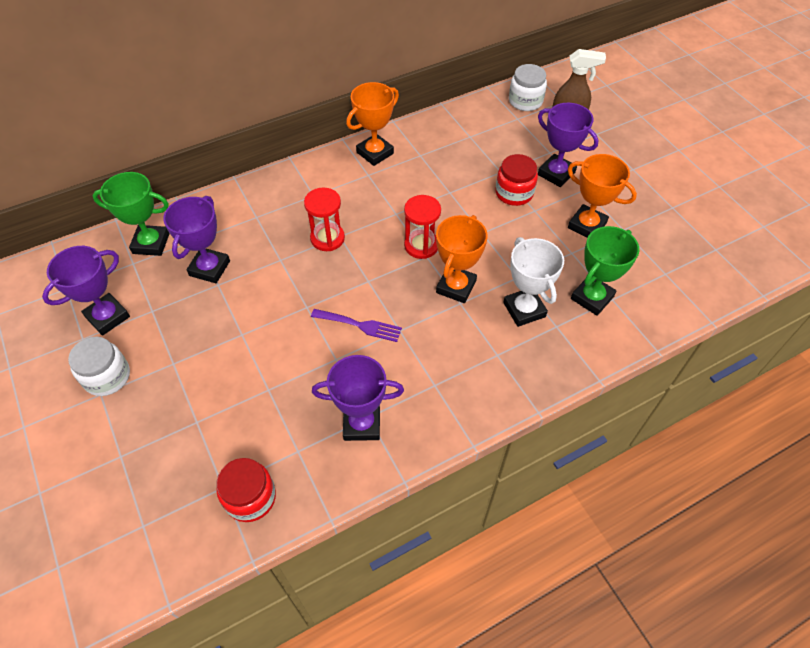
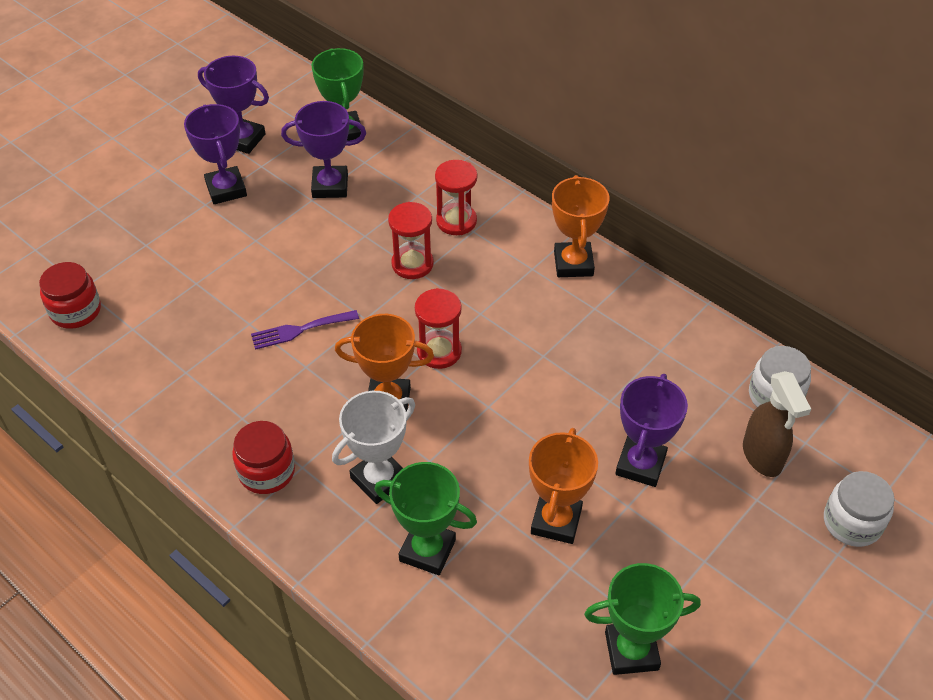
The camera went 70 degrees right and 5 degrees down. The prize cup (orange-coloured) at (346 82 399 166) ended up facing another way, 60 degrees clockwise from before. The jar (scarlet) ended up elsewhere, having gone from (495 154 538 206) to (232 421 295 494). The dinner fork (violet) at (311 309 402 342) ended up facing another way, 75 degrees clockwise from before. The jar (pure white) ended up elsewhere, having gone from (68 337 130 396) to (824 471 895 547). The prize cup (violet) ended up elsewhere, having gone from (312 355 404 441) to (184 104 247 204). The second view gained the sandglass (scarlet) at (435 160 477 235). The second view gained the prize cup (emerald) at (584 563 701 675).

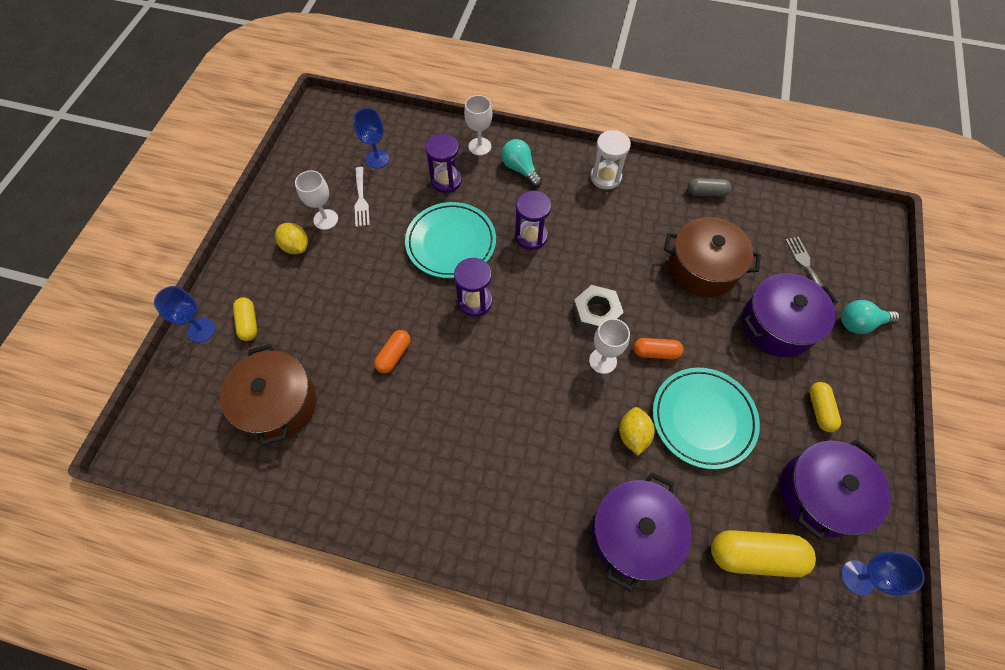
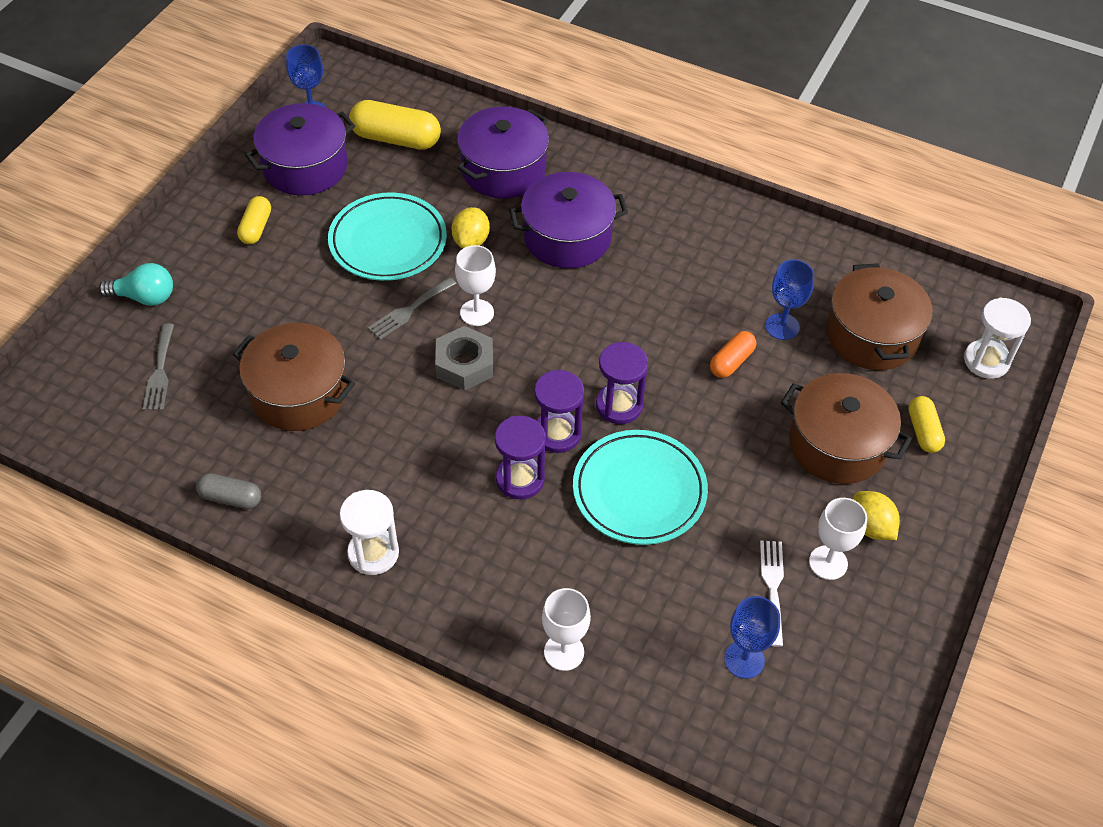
The camera went 170 degrees left and 10 degrees down. The sandglass (violet) ended up elsewhere, having gone from (425 134 462 193) to (534 370 584 453). The second view lost the bulb (turquoise) at (502 139 542 187). The cooking pot (violet) ended up elsewhere, having gone from (742 273 838 357) to (509 172 628 269). The goblet (blue) ended up elsewhere, having gone from (154 286 216 342) to (766 260 814 340). Where the capsule (orange-coloured) stood at (633 338 684 359), the dinner fork (ash-grey) came to stand at (368 277 457 340). The second view gained the sandglass (pure white) at (964 297 1031 379). The second view gained the cooking pot (dark brown) at (781 373 912 484).

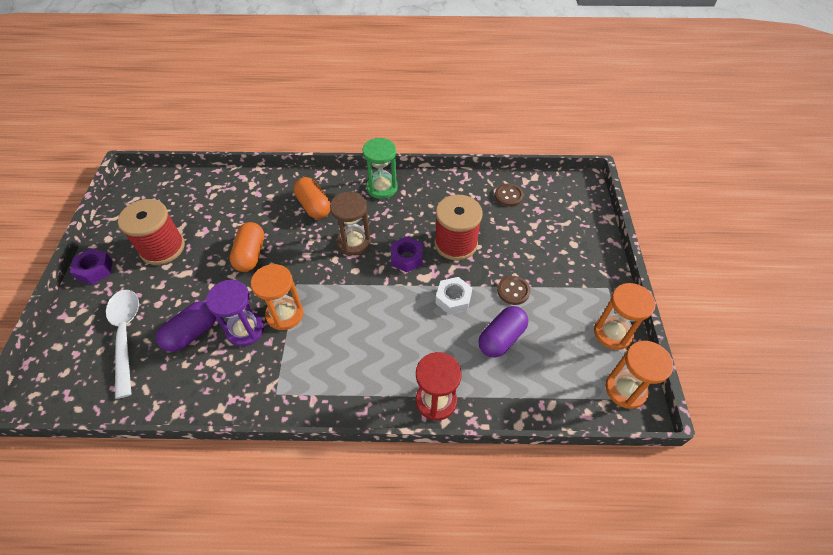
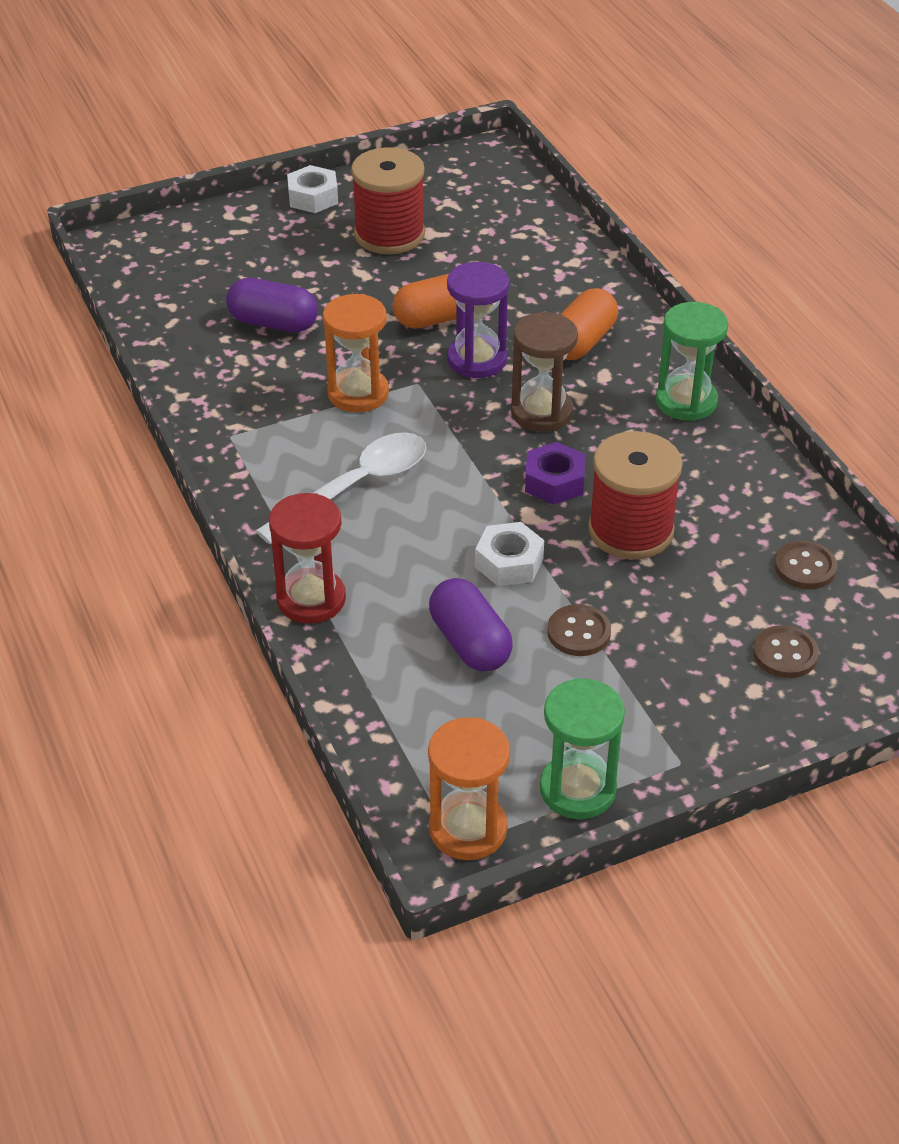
The camera went 65 degrees right and 10 degrees down. What was the nut (violet) at (70 248 113 285) turned into the nut (pure white) at (287 165 338 213). The sandglass (violet) ended up elsewhere, having gone from (206 280 264 346) to (447 262 509 378). What was the sandglass (orange-coloured) at (594 283 656 350) turned into the sandglass (emerald) at (540 678 625 819). The spoon (pure white) ended up elsewhere, having gone from (106 290 139 399) to (256 432 426 544). The capsule (violet) at (478 306 528 358) ended up facing another way, 45 degrees clockwise from before. The second view gained the shirt button (dark brown) at (753 625 819 678).

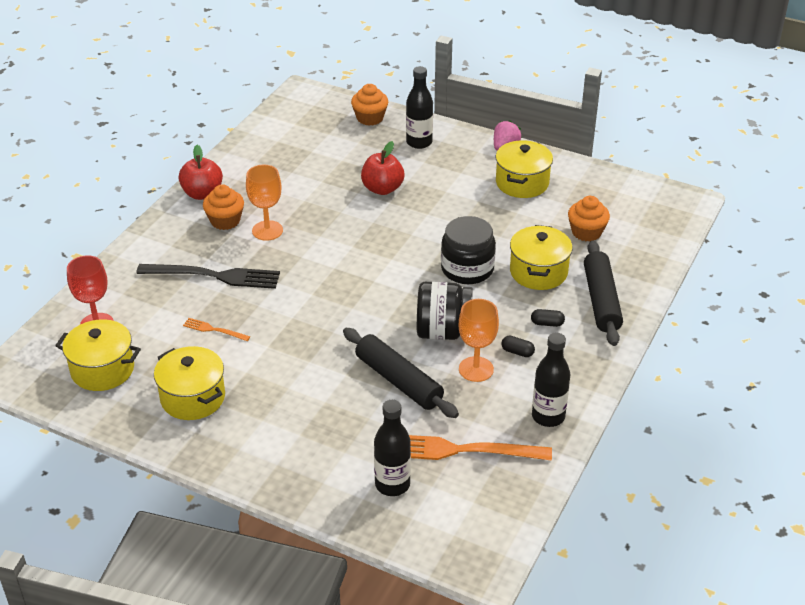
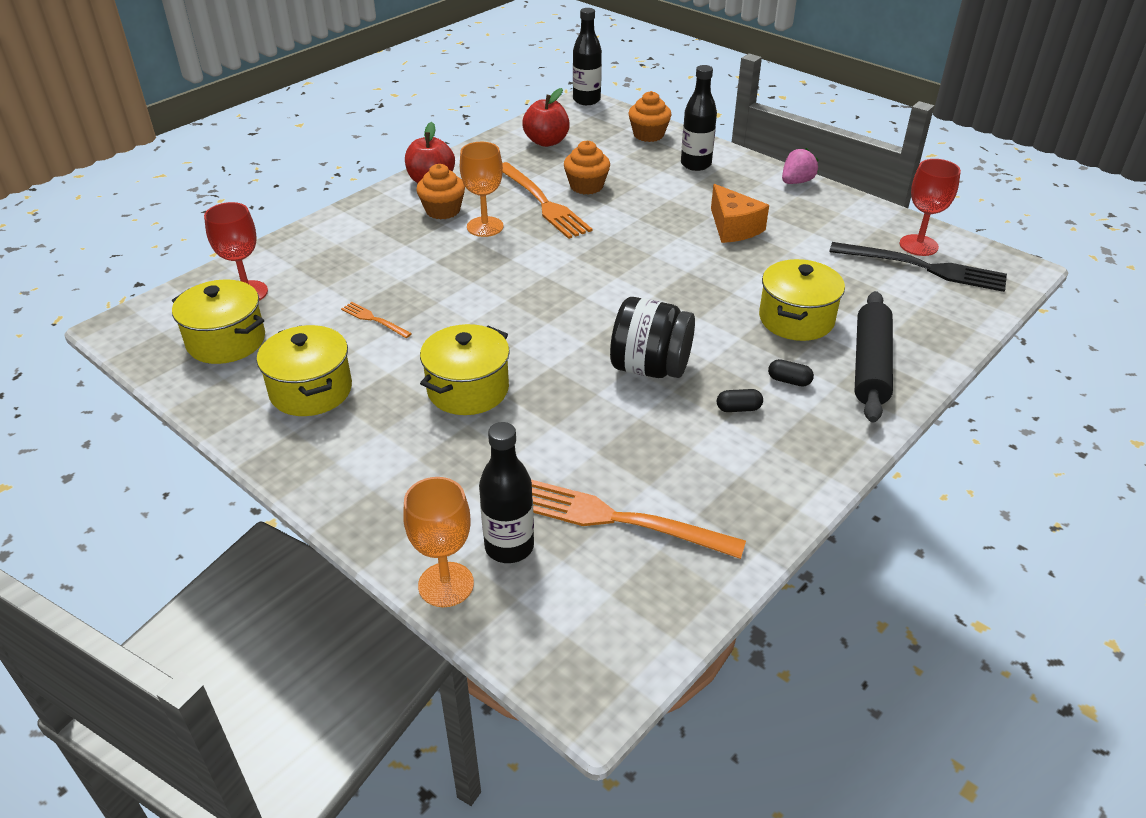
The camera went 15 degrees right and 0 degrees up. The cooking pot (golden) ended up elsewhere, having gone from (496 140 553 198) to (420 324 510 415). The apple (scarlet) ended up elsewhere, having gone from (361 141 404 195) to (522 88 570 147). The cupcake (orange-coloured) ended up elsewhere, having gone from (568 196 610 242) to (564 140 610 195). The second view lost the jar (black) at (441 216 496 284). The dinner fork (black) ended up elsewhere, having gone from (136 264 280 289) to (829 242 1007 292). The goblet (orange-coloured) ended up elsewhere, having gone from (458 299 499 382) to (403 477 474 607). The second view lost the pastry roller (black) at (343 328 459 418). The flask (black) ended up elsewhere, having gone from (532 333 570 427) to (573 8 602 105). The capsule (black) at (501 336 535 357) ended up facing another way, 45 degrees counterclockwise from before. The second view gained the goblet (scarlet) at (900 159 961 256). The second view gained the dinner fork (orange-coloured) at (502 162 592 239). The second view gained the cheese wedge (orange-coloured) at (711 184 769 243).

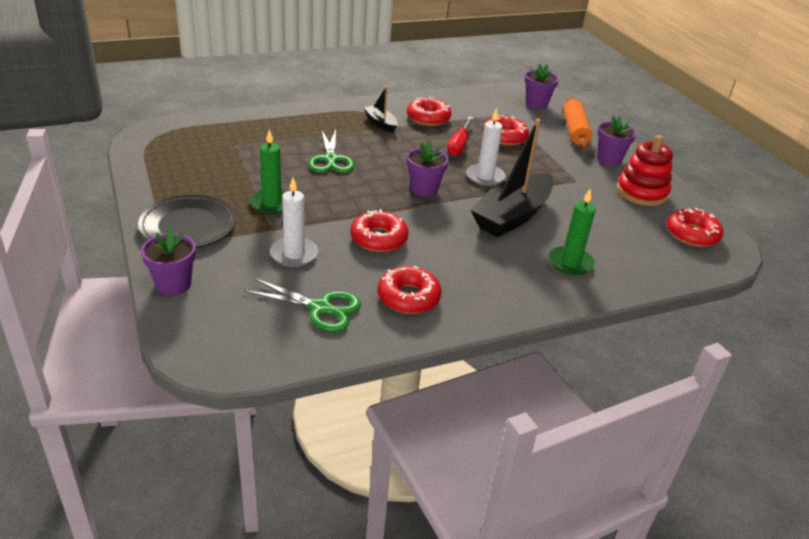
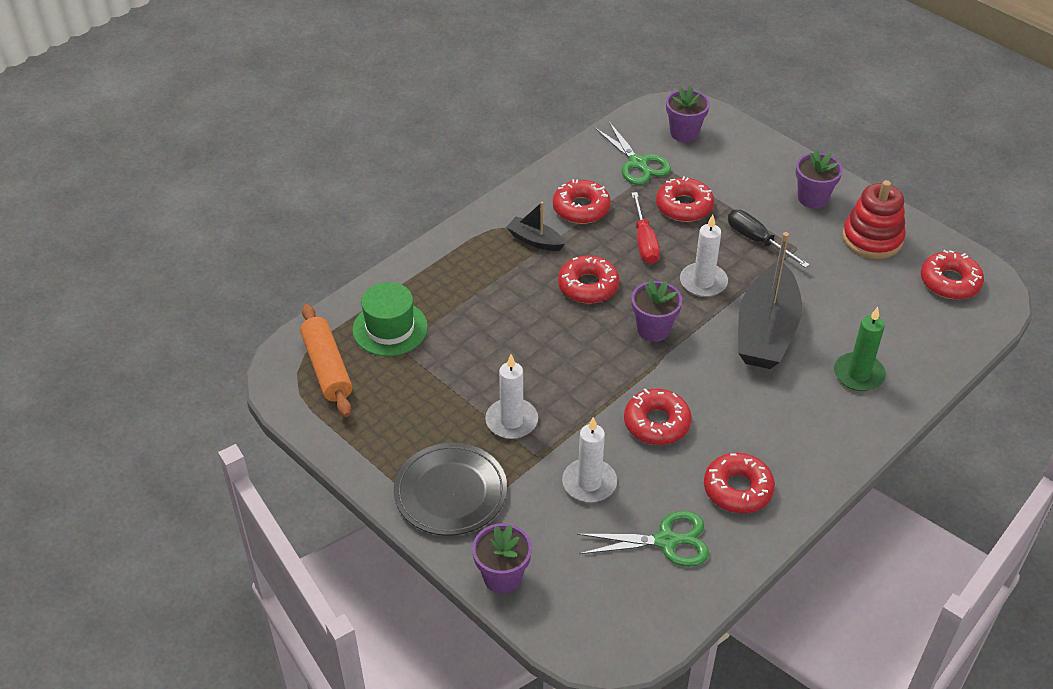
The camera went 20 degrees left and 10 degrees up. The pastry roller (orange-coloured) ended up elsewhere, having gone from (563 97 592 149) to (300 304 352 417). What was the candle (emerald) at (250 129 287 214) turned into the candle (pure white) at (485 355 538 439). The pair of scissors (emerald) ended up elsewhere, having gone from (309 130 355 173) to (594 122 671 185). The second view gained the screwdriver (black) at (728 210 810 268). The second view gained the doughnut (scarlet) at (558 255 620 304). The second view gained the hat (emerald) at (353 282 428 356).

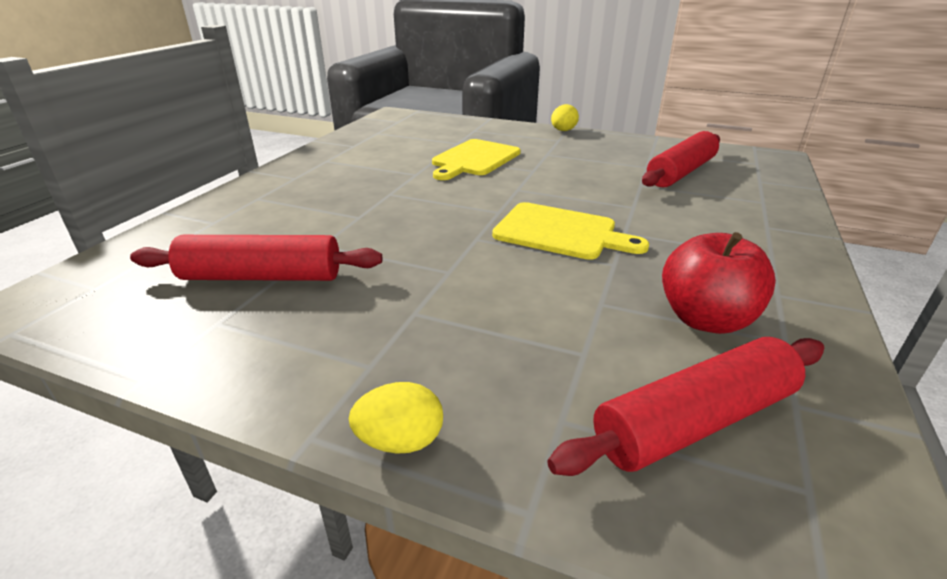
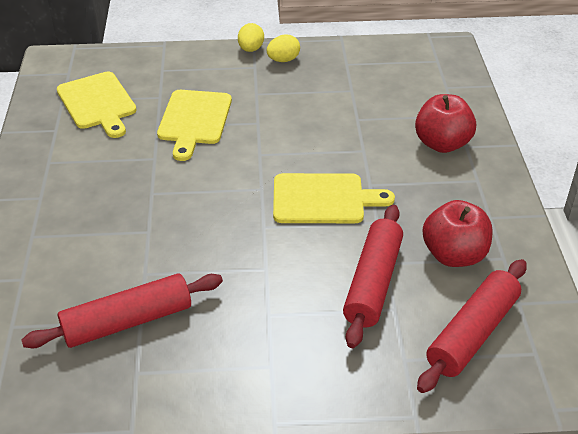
The camera went 25 degrees left and 10 degrees up. The pastry roller (scarlet) ended up elsewhere, having gone from (642 131 720 187) to (343 205 403 348). The toy egg (golden) ended up elsewhere, having gone from (349 382 443 454) to (267 35 300 62). The second view gained the cutting board (golden) at (57 71 136 138). The second view gained the apple (scarlet) at (415 94 476 153).

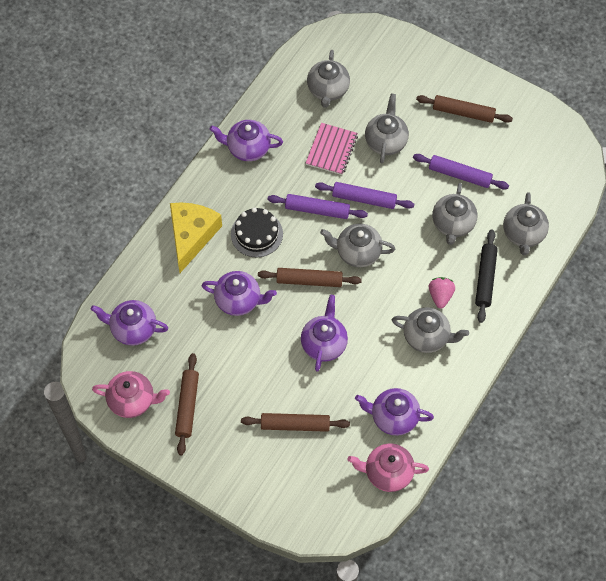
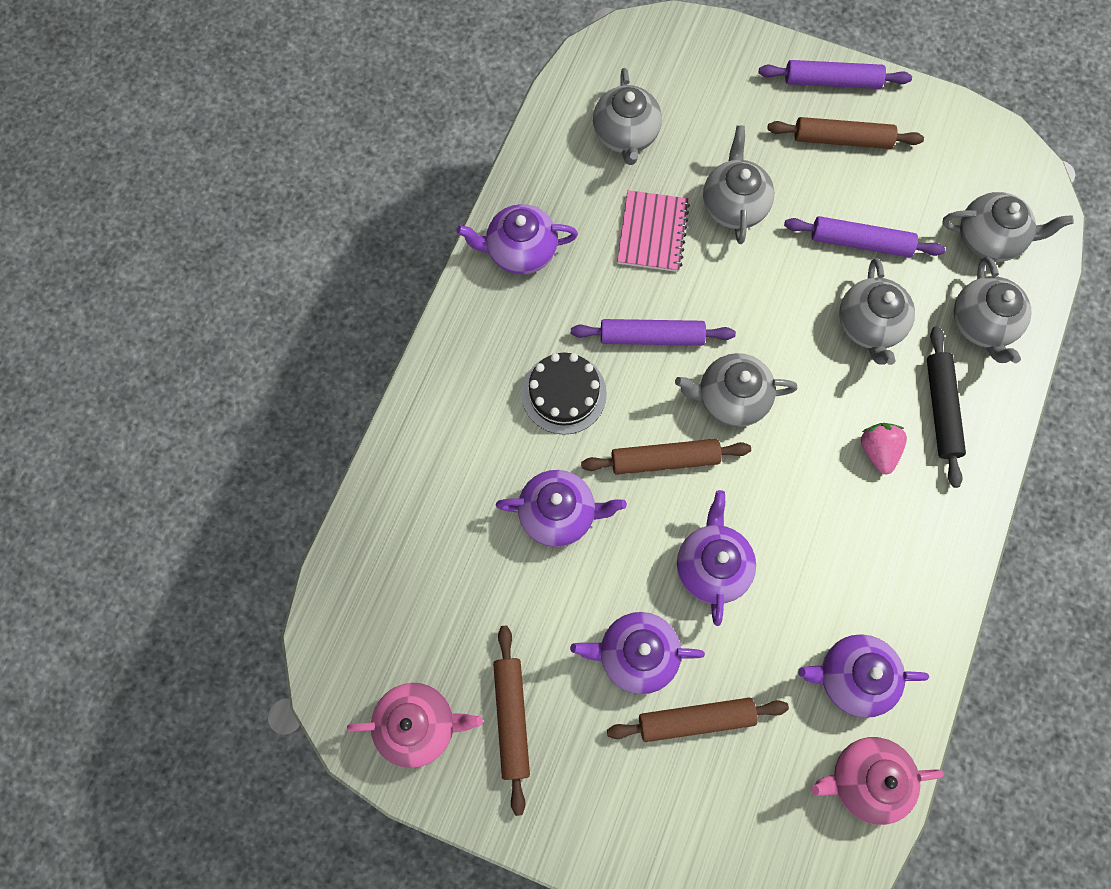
The camera went 10 degrees left and 10 degrees up. The pastry roller (violet) ended up elsewhere, having gone from (315 182 414 209) to (759 60 912 89). The second view lost the cheese wedge (golden) at (170 203 222 273). The teapot (violet) ended up elsewhere, having gone from (91 300 168 346) to (570 612 705 694). The teapot (ash-grey) ended up elsewhere, having gone from (392 307 469 353) to (942 192 1074 262).

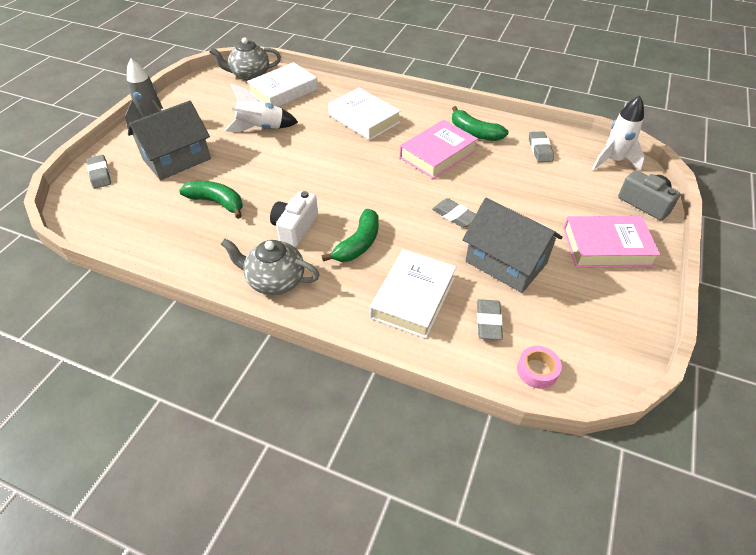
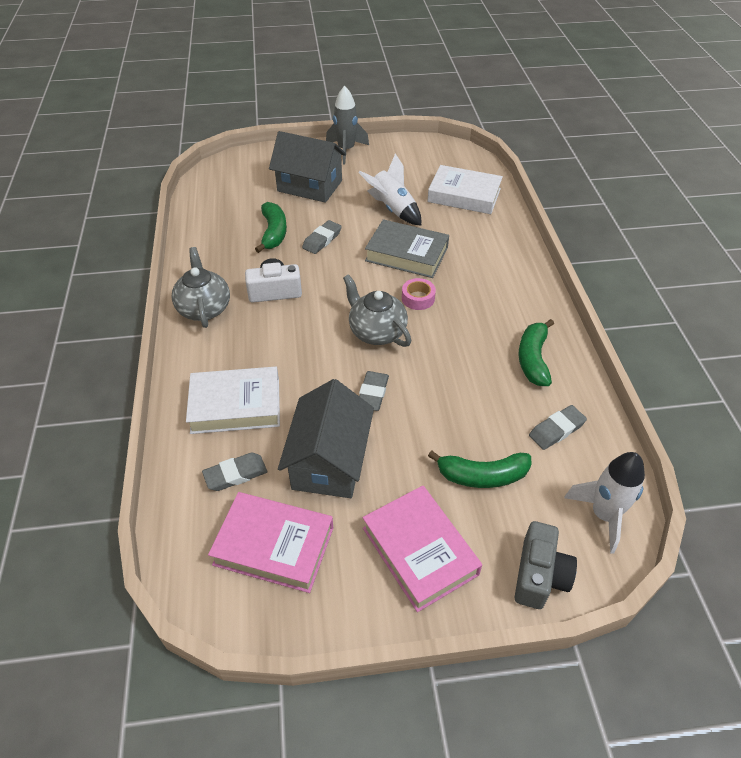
The camera went 60 degrees right and 0 degrees up. The teapot (ash-grey) ended up elsewhere, having gone from (209 37 281 81) to (343 274 411 347). The second view lost the book (pure white) at (328 88 401 140). The book (rosy) ended up elsewhere, having gone from (400 120 478 179) to (208 492 333 593). The eraser (ash-grey) ended up elsewhere, having gone from (87 155 111 189) to (302 220 342 254). The banana (emerald) ended up elsewhere, having gone from (322 209 379 262) to (428 451 532 488). The roll of tape (rosy) ended up elsewhere, having gone from (517 346 562 389) to (402 278 436 310). The second view gained the book (ash-grey) at (365 219 449 278).

